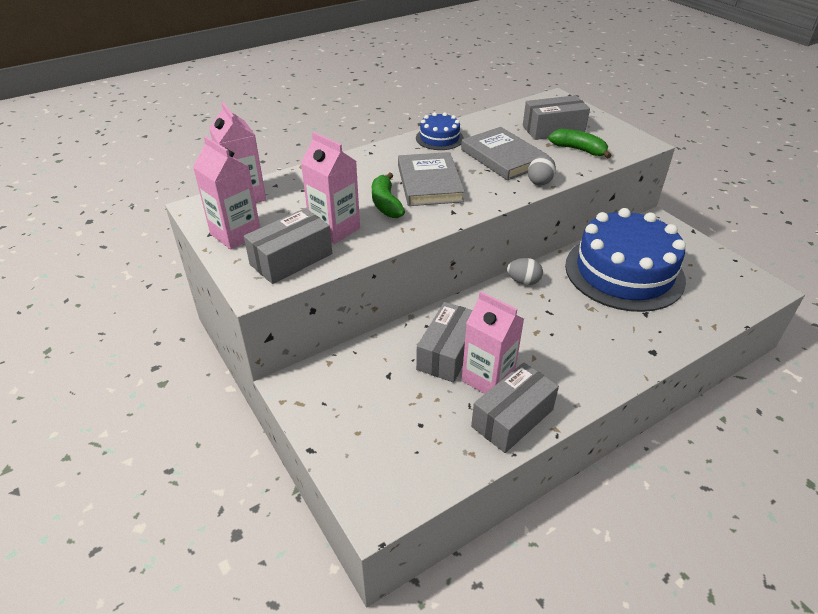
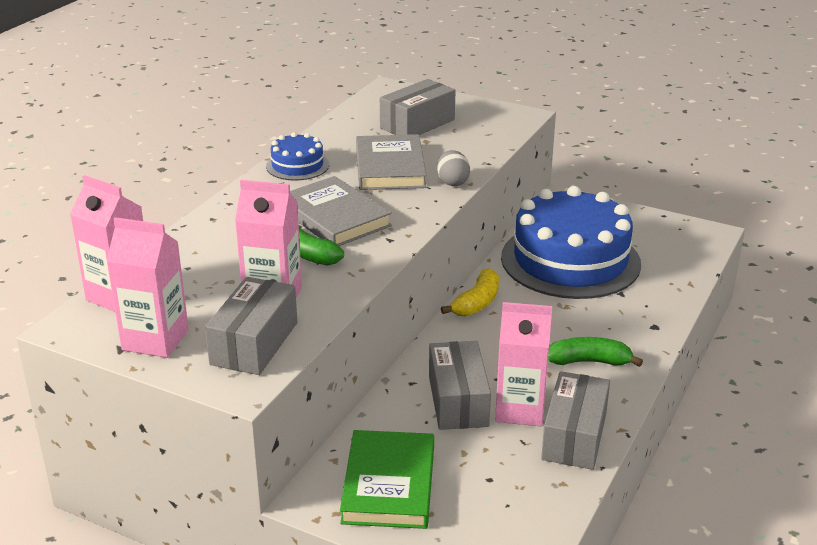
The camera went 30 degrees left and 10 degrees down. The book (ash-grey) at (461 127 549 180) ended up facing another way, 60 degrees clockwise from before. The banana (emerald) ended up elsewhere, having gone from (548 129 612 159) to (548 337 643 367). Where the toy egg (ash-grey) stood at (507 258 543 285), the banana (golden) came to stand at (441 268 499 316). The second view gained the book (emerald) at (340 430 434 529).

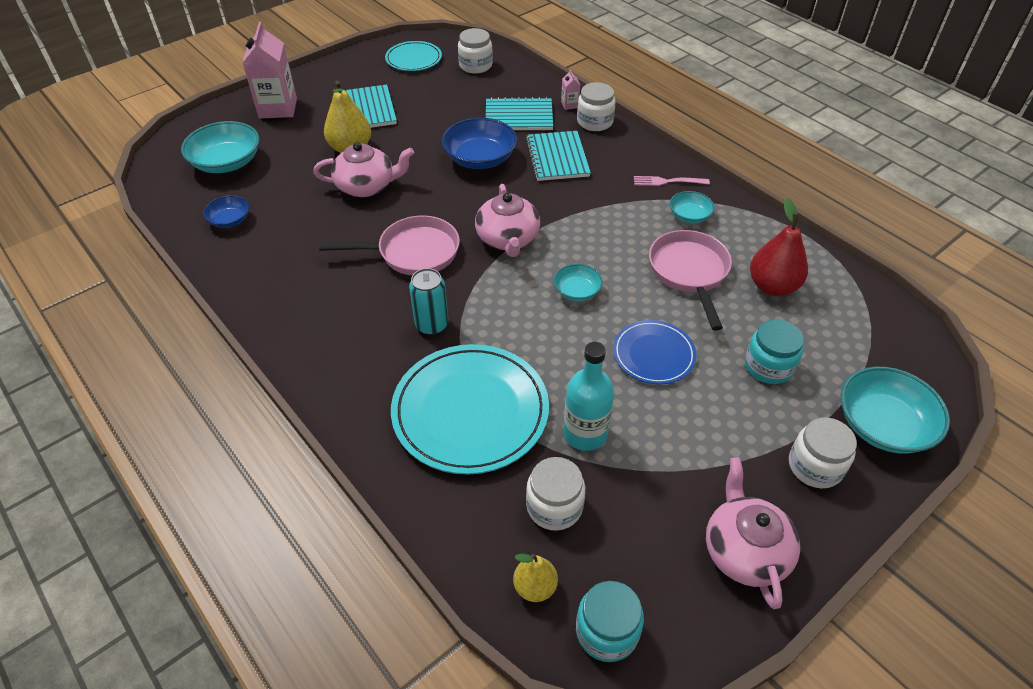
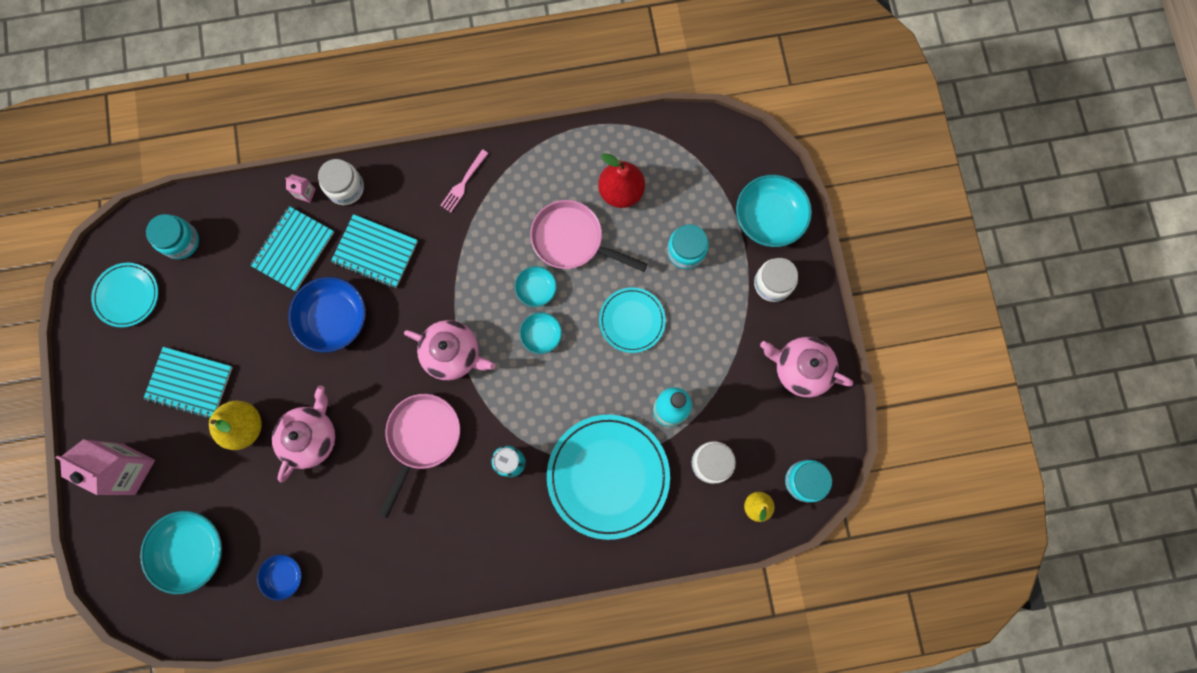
The camera went 60 degrees left and 30 degrees up. What was the jar (pure white) at (458 28 493 74) turned into the jar (turquoise) at (146 214 199 259). The serving bowl (turquoise) ended up elsewhere, having gone from (669 191 715 223) to (515 266 557 307). What was the dinner plate (blue) at (613 320 697 384) turned into the dinner plate (turquoise) at (599 287 666 353).

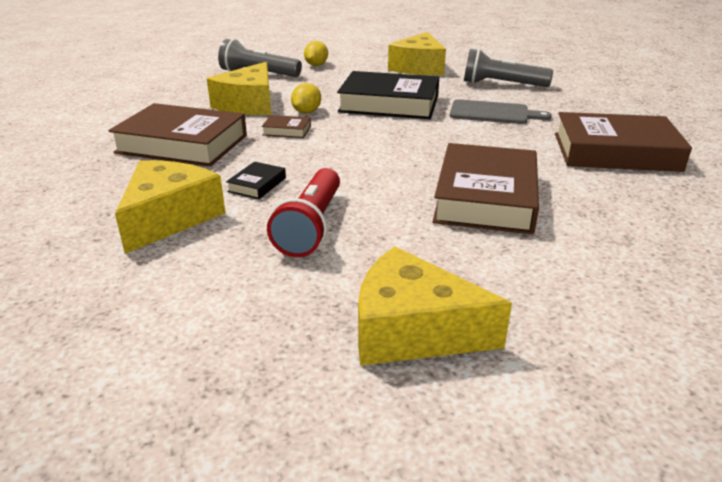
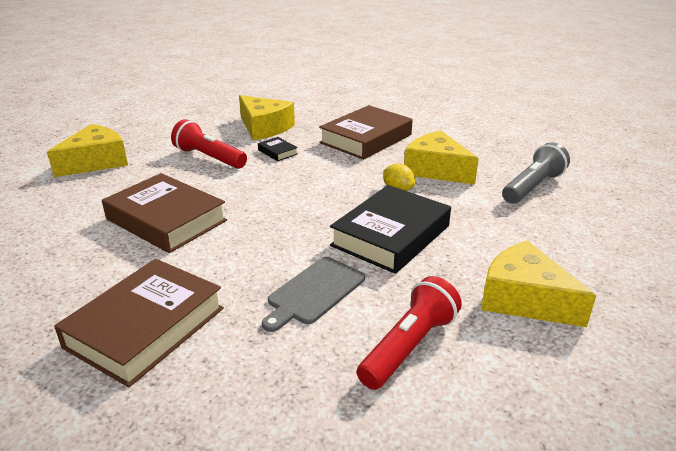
The camera went 115 degrees right and 0 degrees up. The second view lost the citrus fruit (golden) at (304 41 328 66). What was the pocket torch (ash-grey) at (464 49 553 87) turned into the pocket torch (scarlet) at (357 276 462 390). The second view lost the book (dark brown) at (262 115 311 138).

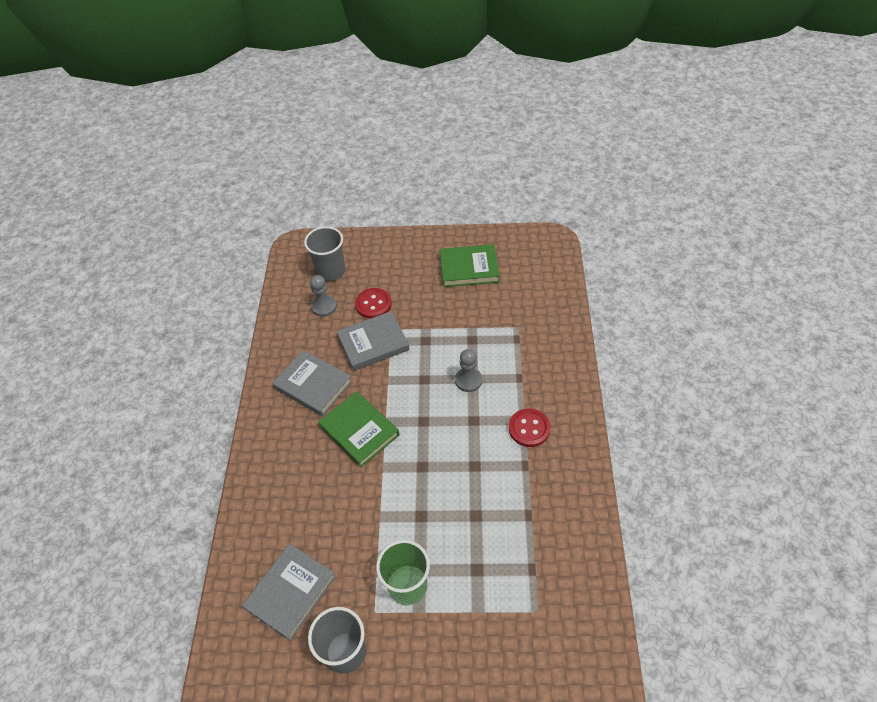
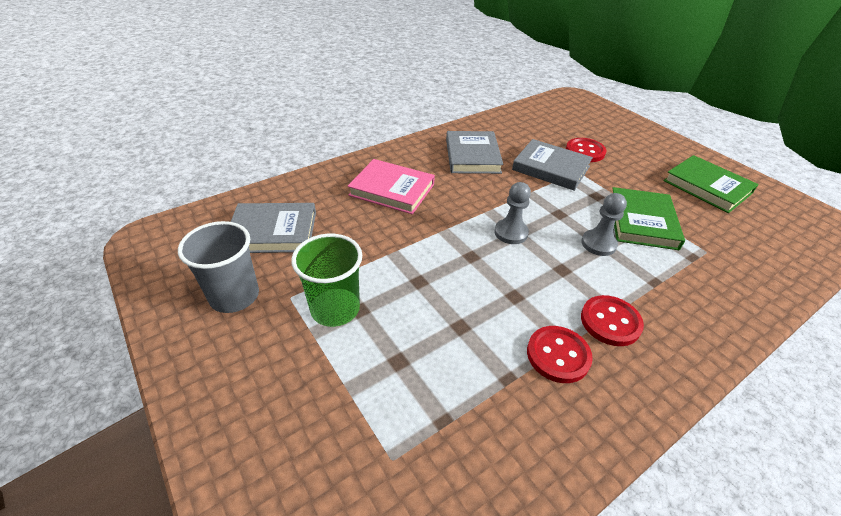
The camera went 50 degrees right and 10 degrees down. The second view lost the cup (ash-grey) at (304 226 345 281). The chess pawn (ash-grey) ended up elsewhere, having gone from (310 275 337 317) to (494 182 531 244). The book (emerald) ended up elsewhere, having gone from (318 391 400 467) to (612 187 685 250). The second view gained the book (rosy) at (348 159 435 214). The second view gained the shirt button (scarlet) at (527 326 593 383).

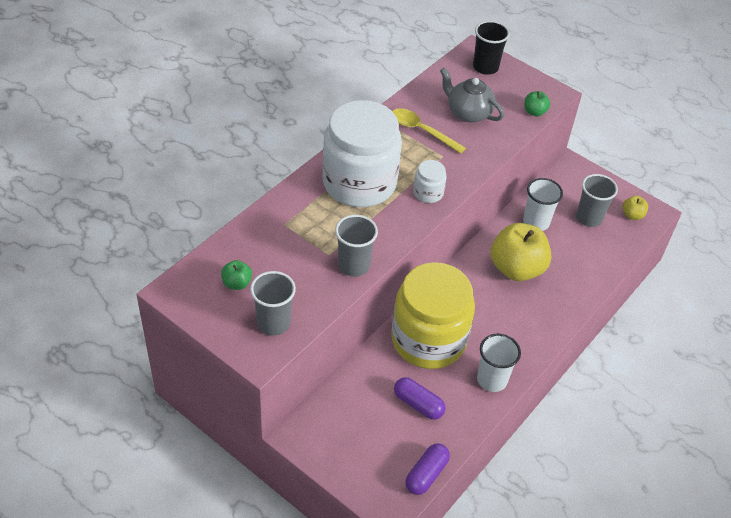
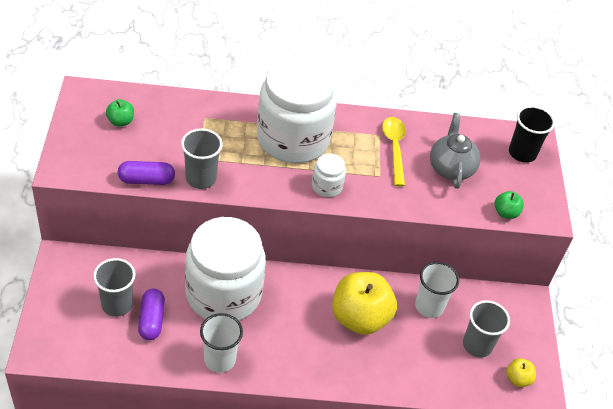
The camera went 50 degrees right and 0 degrees up. What was the jar (golden) at (391 262 475 369) turned into the jar (pure white) at (185 217 266 321). The cup (ash-grey) ended up elsewhere, having gone from (250 271 296 336) to (93 258 136 317). The capsule (violet) ended up elsewhere, having gone from (406 444 450 495) to (118 161 175 185).

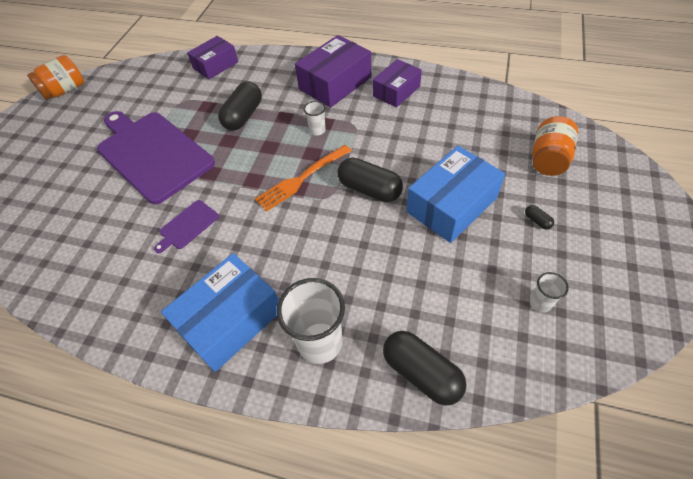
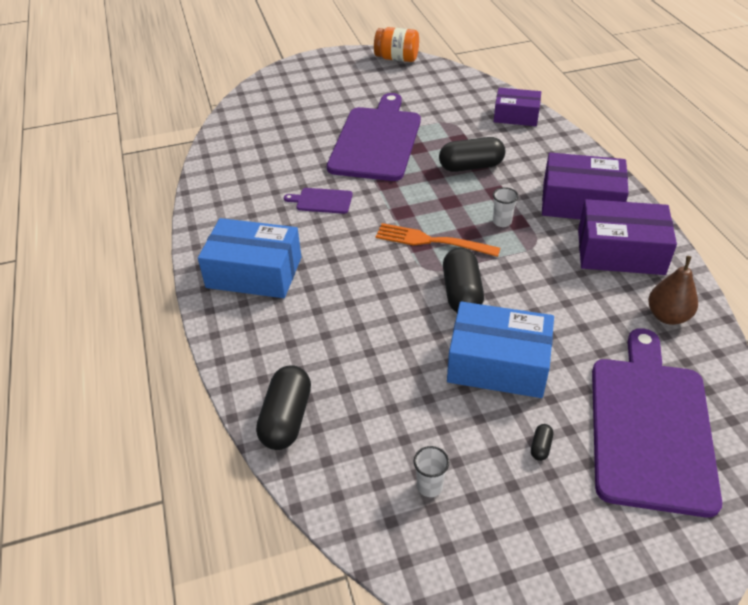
The camera went 55 degrees right and 10 degrees down. The size of the box (violet) at (373 59 422 108) changed by a factor of 1.53. Where the jar (orange-coloured) stood at (532 116 578 176), the cutting board (violet) came to stand at (592 328 722 518). The second view lost the cup (pure white) at (277 278 345 364). The second view gained the toy pear (dark brown) at (648 256 698 325).

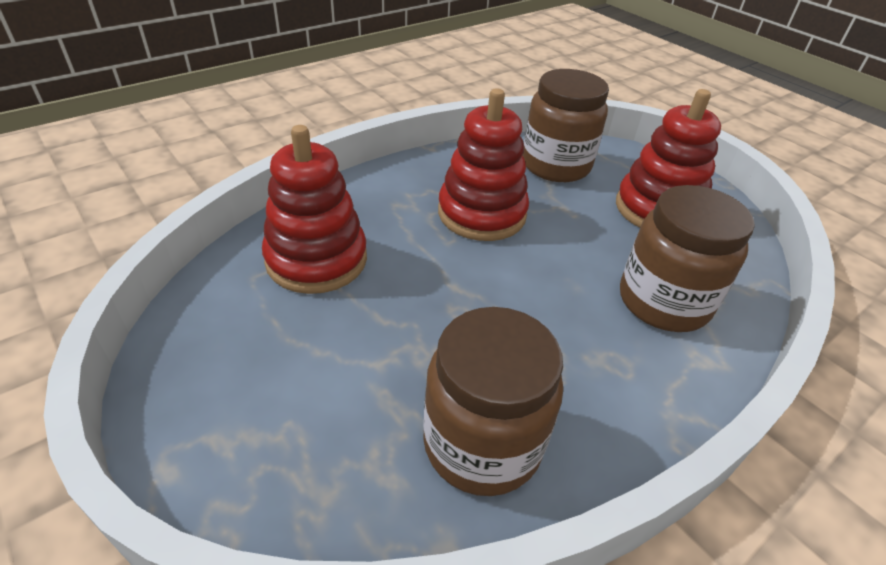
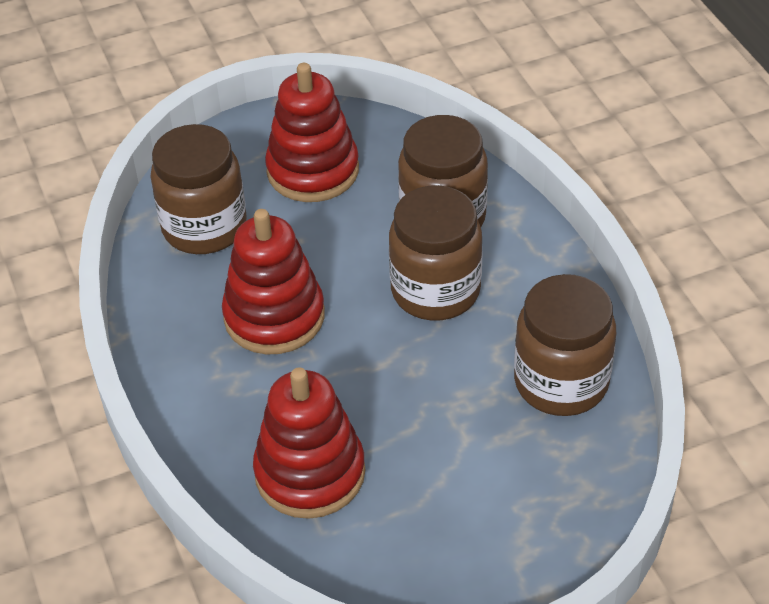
The camera went 70 degrees left and 5 degrees up. The second view gained the jar (dark brown) at (389 185 483 321).

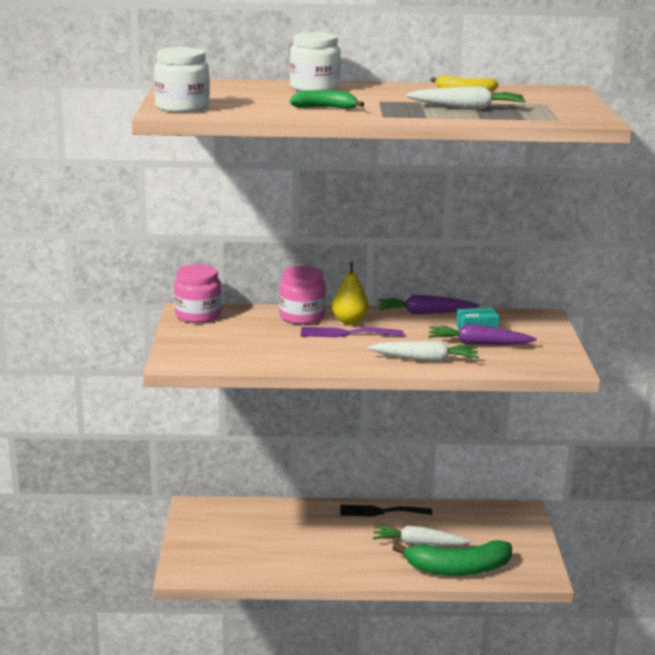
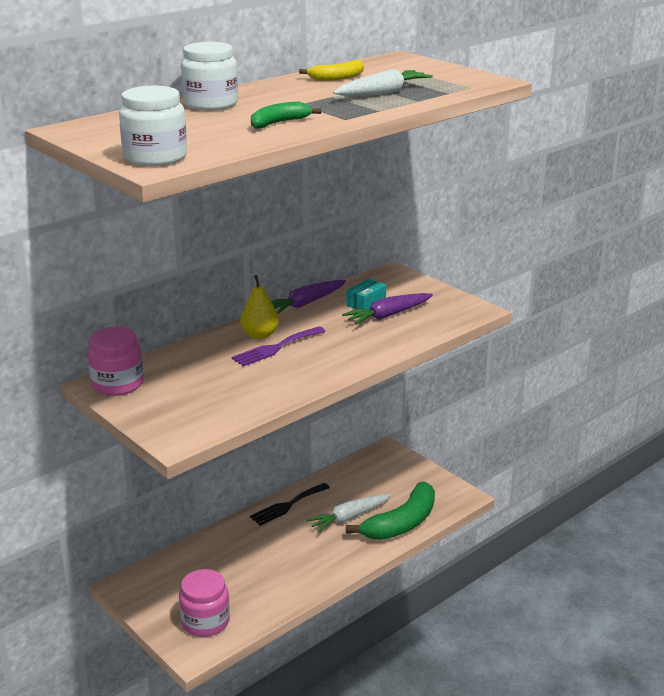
The camera went 40 degrees left and 5 degrees up. The jar (rosy) ended up elsewhere, having gone from (279 266 326 325) to (179 569 230 637). The second view lost the toy carrot (pure white) at (368 341 479 362).

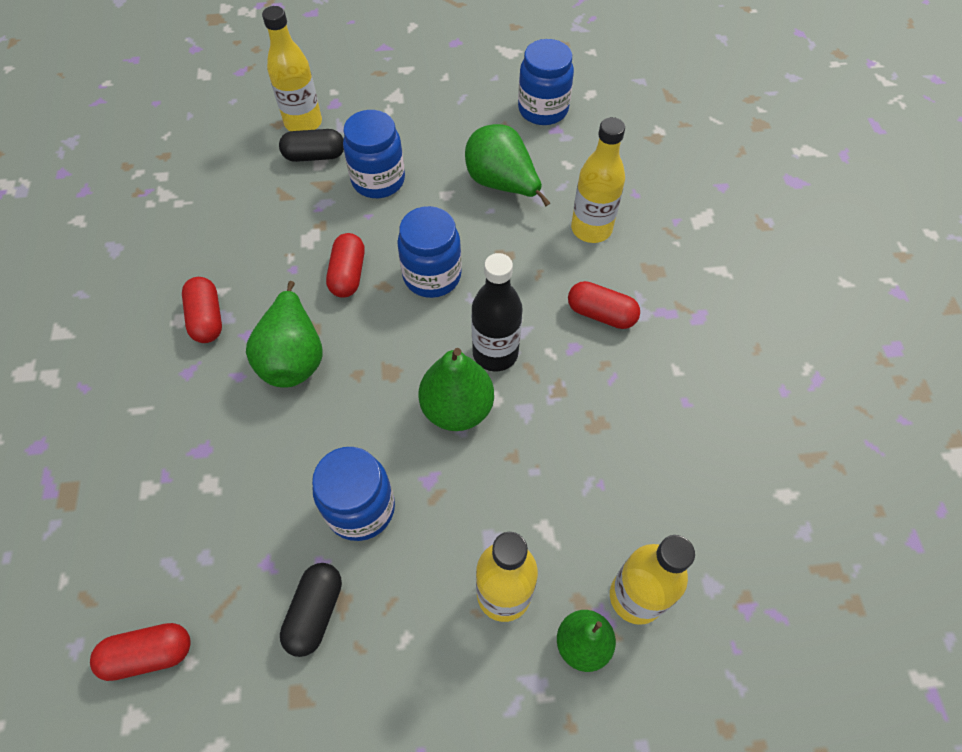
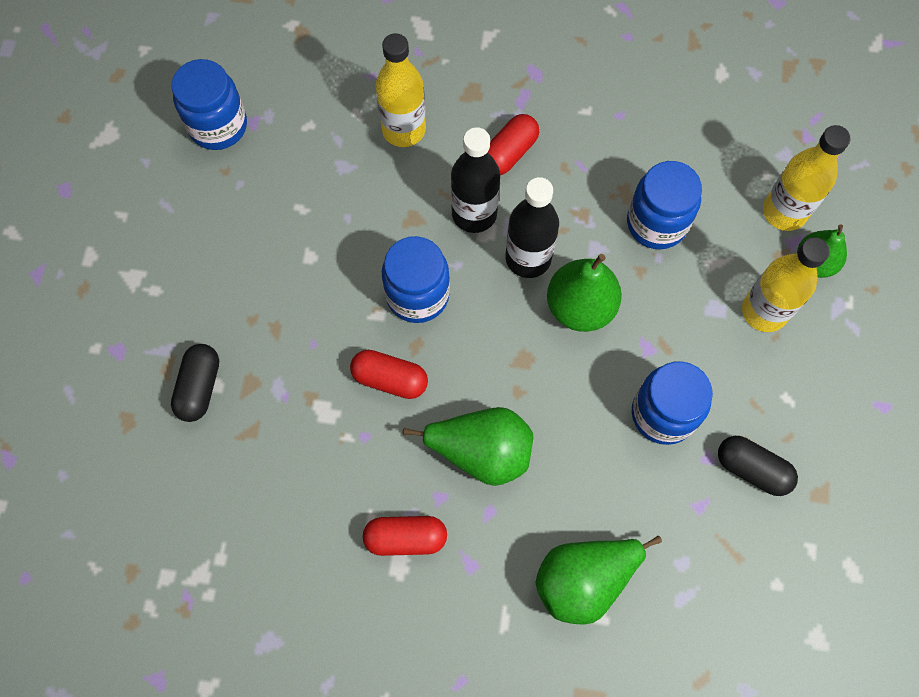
The camera went 75 degrees left and 10 degrees up. The second view lost the flask (golden) at (262 6 322 131). The jar (blue) ended up elsewhere, having gone from (343 110 405 198) to (627 161 702 249). The toy pear (emerald) ended up elsewhere, having gone from (465 124 550 206) to (536 536 662 625). The second view lost the capsule (scarlet) at (90 623 191 681). The second view gained the flask (black) at (451 127 500 233).

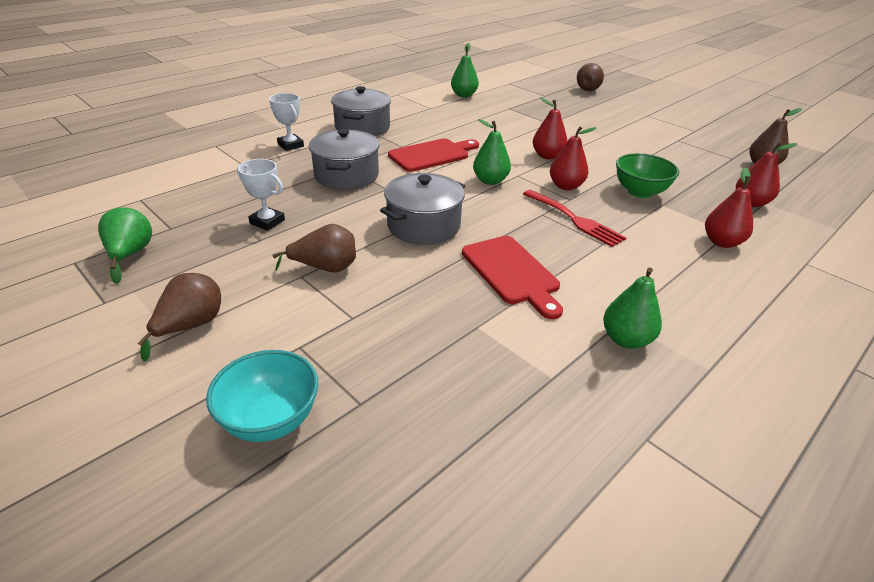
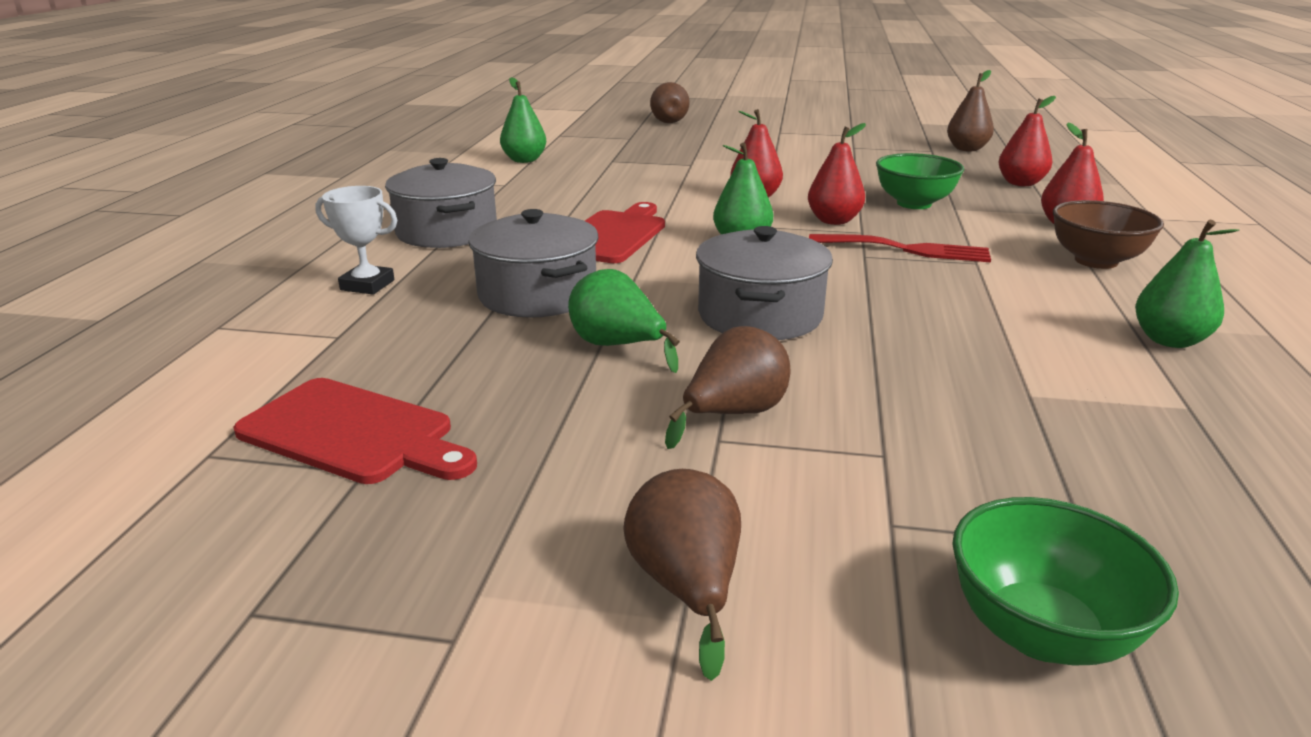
The camera went 35 degrees left and 10 degrees down. The second view lost the prize cup (pure white) at (237 159 285 231). The toy pear (emerald) ended up elsewhere, having gone from (98 207 152 284) to (568 269 680 373). The cutting board (scarlet) ended up elsewhere, having gone from (462 236 563 319) to (234 378 477 484). What was the serving bowl (turquoise) at (206 350 318 442) turned into the serving bowl (emerald) at (952 497 1179 665). The second view gained the serving bowl (dark brown) at (1053 200 1164 269).

